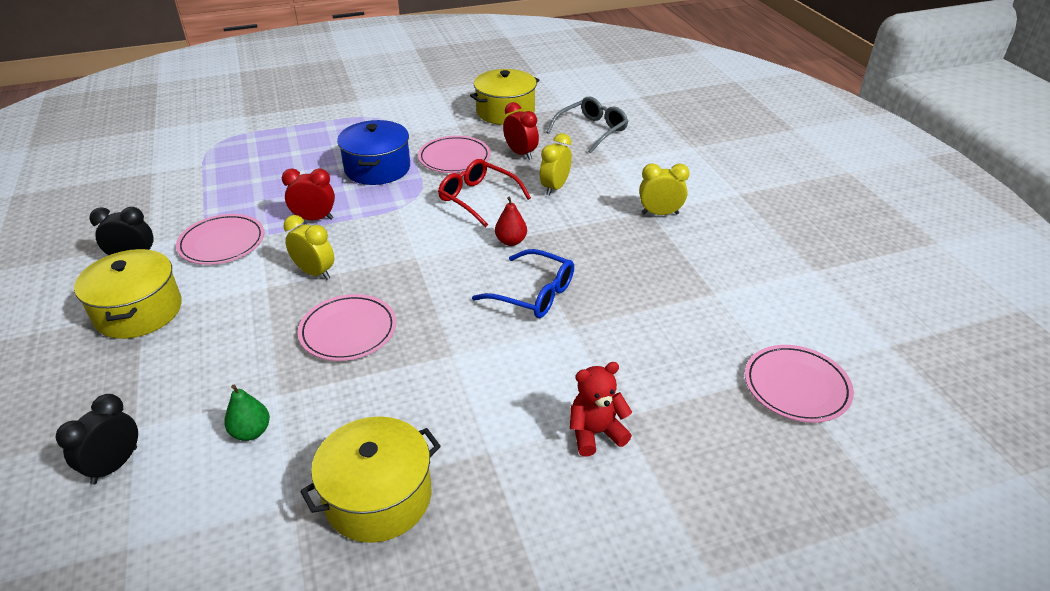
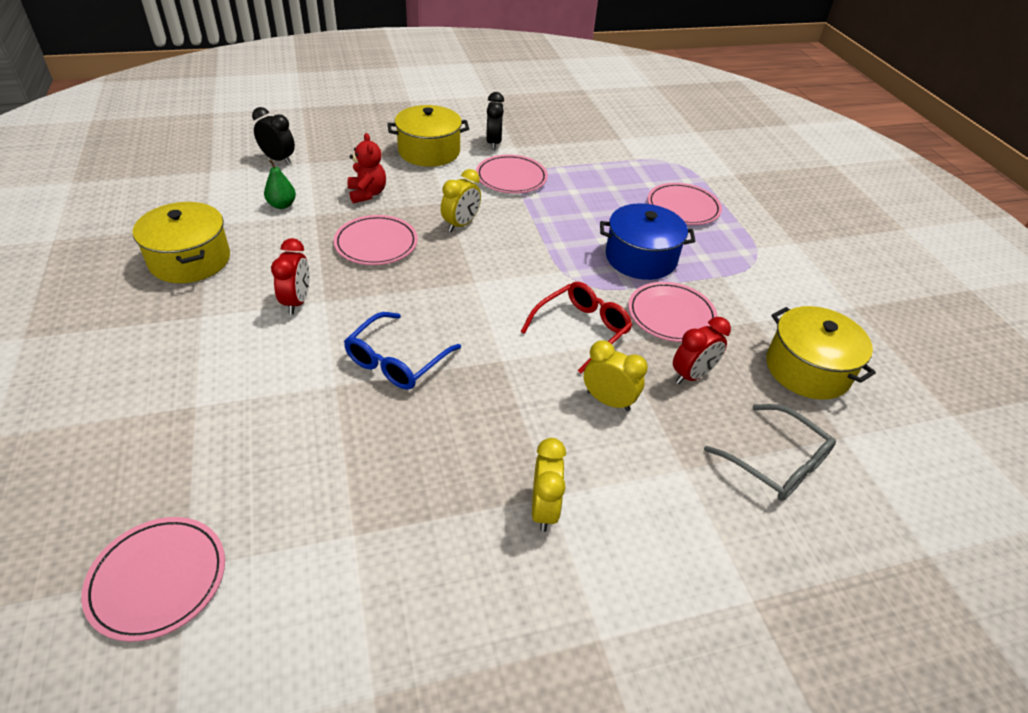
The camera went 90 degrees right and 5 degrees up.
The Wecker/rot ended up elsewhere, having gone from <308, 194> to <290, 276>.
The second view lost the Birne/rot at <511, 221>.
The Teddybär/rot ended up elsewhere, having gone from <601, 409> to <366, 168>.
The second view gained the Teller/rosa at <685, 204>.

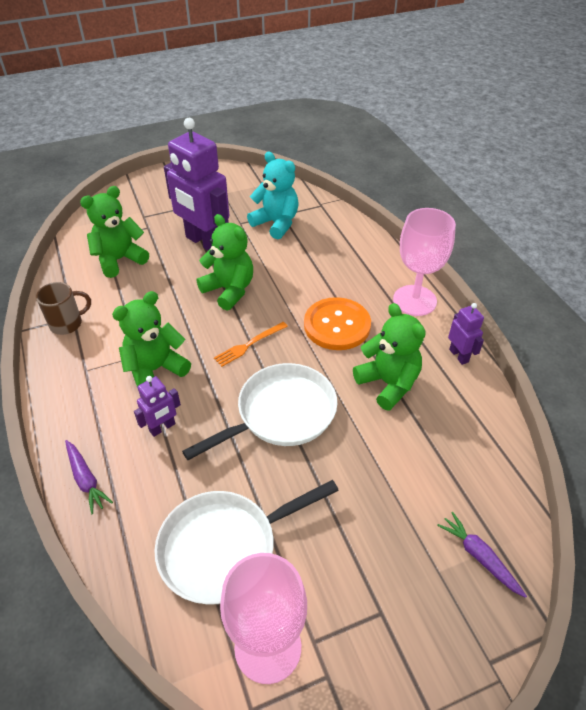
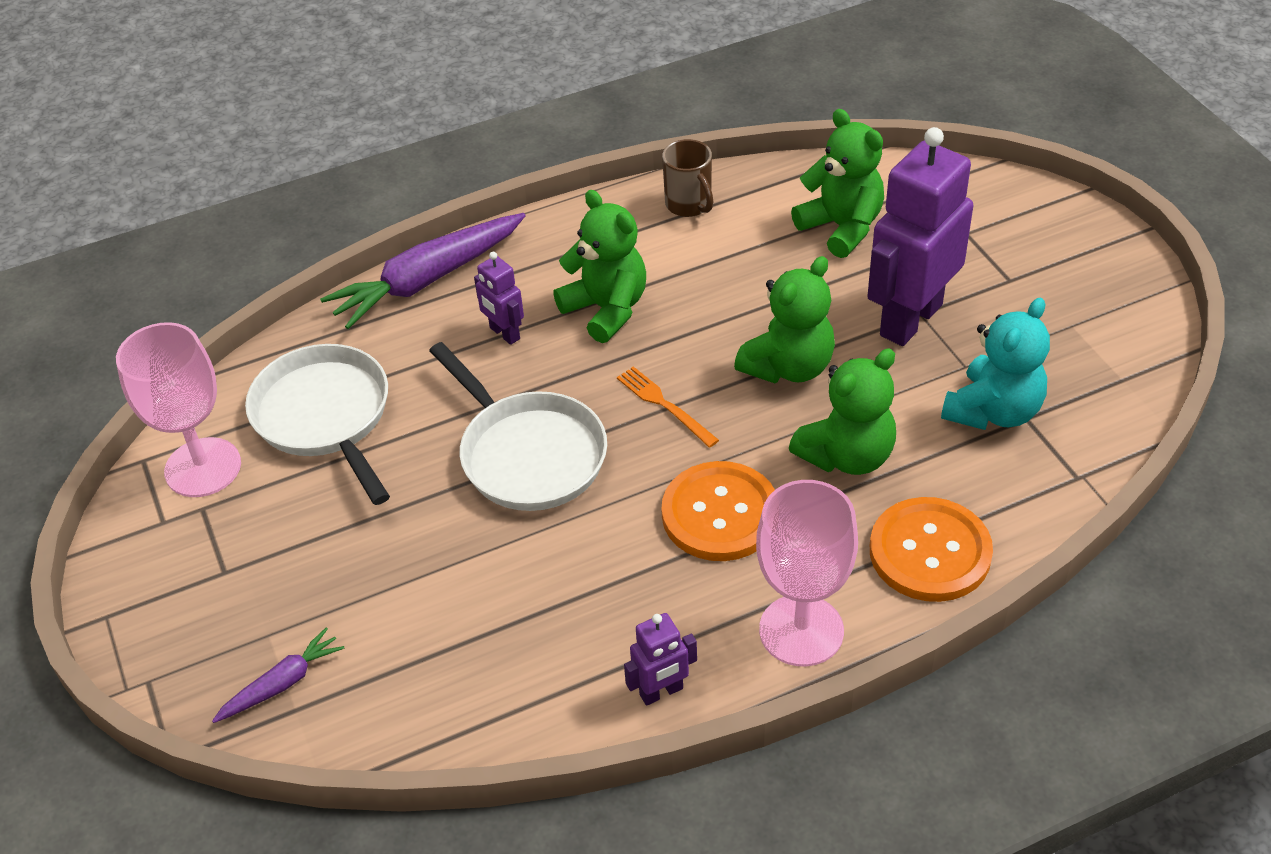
The camera went 90 degrees right and 0 degrees up.
The size of the Karotte/lila at <89, 477> changed by a factor of 1.95.
The Teddybär/grün ended up elsewhere, having gone from <389, 357> to <842, 412>.
The second view gained the Knopf/orange at <931, 549>.

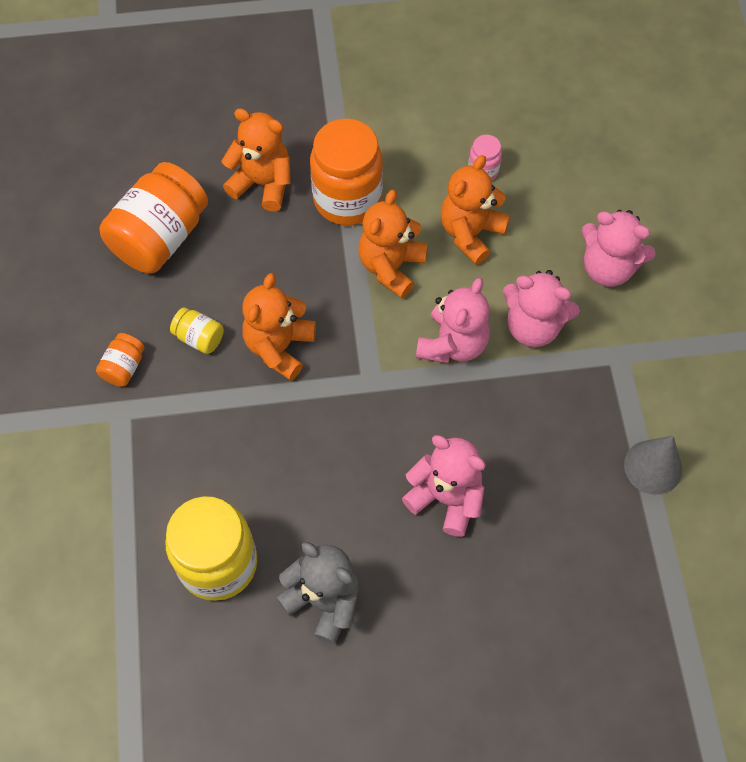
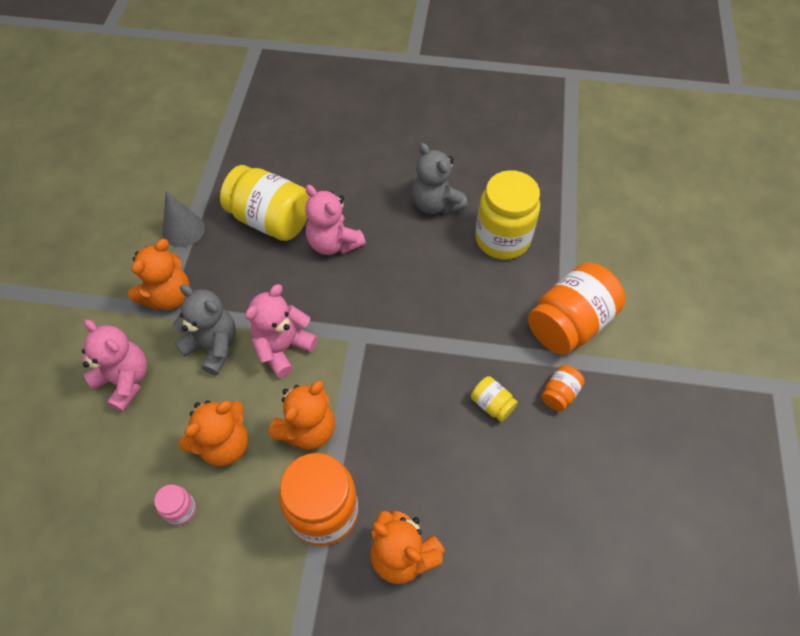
The camera went 165 degrees left and 5 degrees down.
The Einmachglas/orange ended up elsewhere, having gone from <153, 218> to <577, 308>.
The Teddybär/orange ended up elsewhere, having gone from <279, 327> to <159, 274>.
What was the Teddybär/rosa at <541, 308> turned into the Teddybär/grau at <204, 329>.
The second view gained the Einmachglas/gelb at <264, 203>.

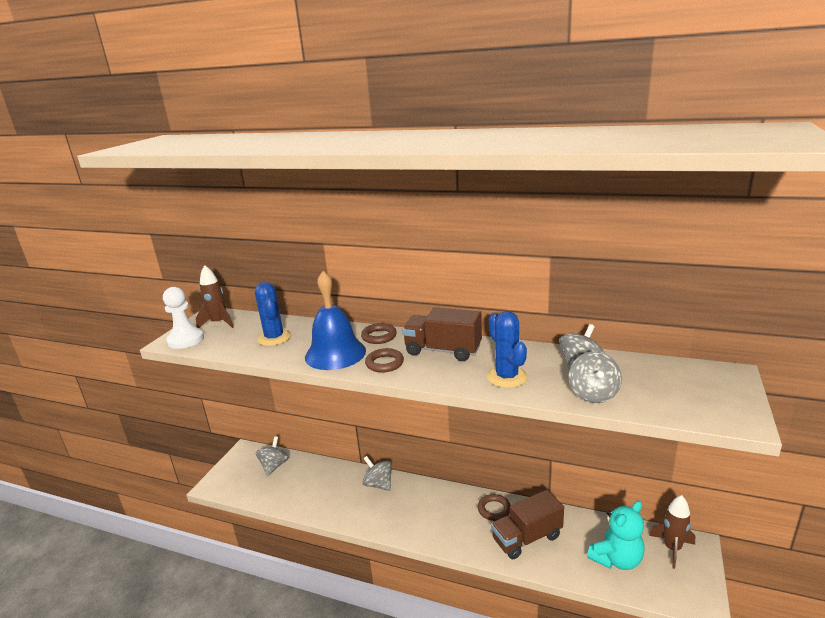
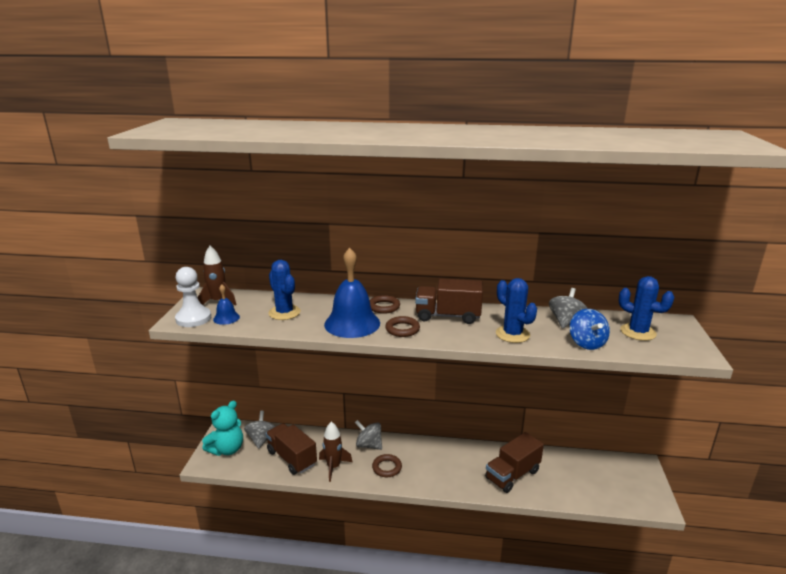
The camera went 15 degrees left and 0 degrees up.
The Ring/braun ended up elsewhere, having gone from <494, 507> to <387, 465>.
What was the Kreisel/grau at <595, 377> turned into the Kreisel/blau at <590, 329>.
The Teddybär/türkis ended up elsewhere, having gone from <616, 535> to <222, 428>.
The Rakete/braun ended up elsewhere, having gone from <672, 532> to <336, 452>.
The second view gained the Glocke/blau at <226, 304>.
The second view gained the Lastwagen/braun at <291, 449>.
The second view gained the Kaktus/blau at <646, 308>.

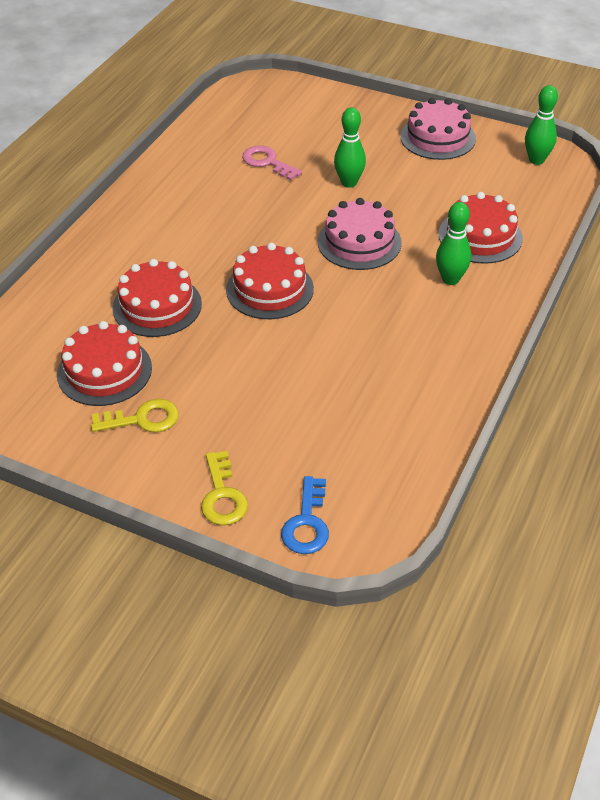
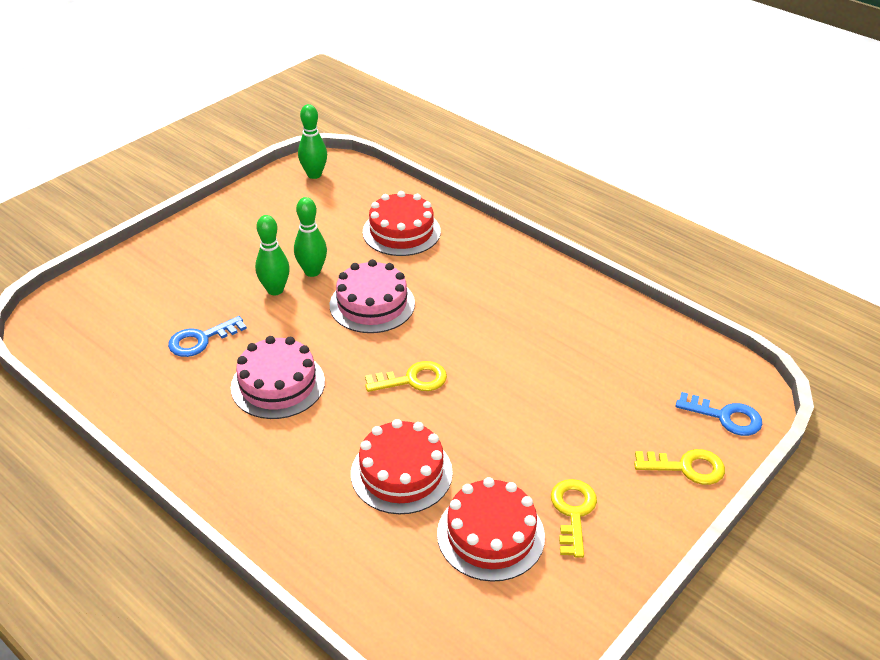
The camera went 75 degrees left and 5 degrees down.
Where the Kuchen/rot stood at <270, 281>, the Schlüssel/gelb came to stand at <406, 376>.
What was the Schlüssel/rosa at <272, 162> turned into the Schlüssel/blau at <207, 336>.
The Kuchen/rosa ended up elsewhere, having gone from <438, 129> to <278, 377>.
The Bowlingkegel/grün ended up elsewhere, having gone from <453, 243> to <310, 237>.

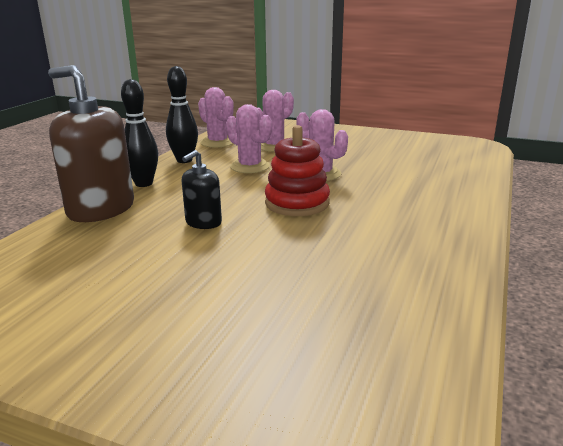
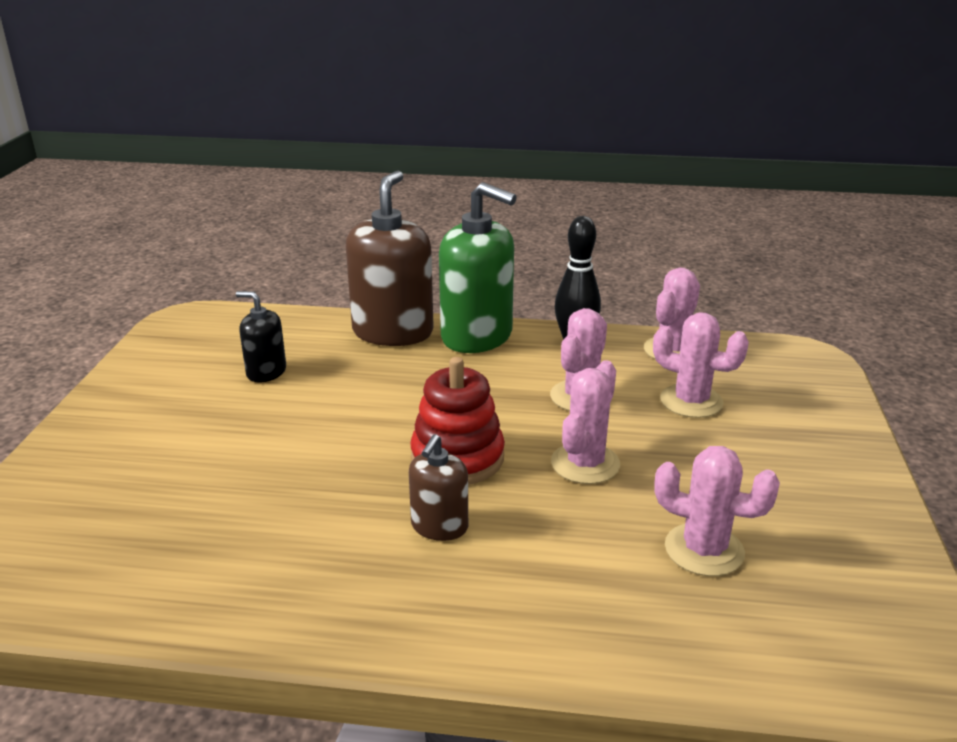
The camera went 75 degrees right and 5 degrees up.
Where the Bowlingkegel/schwarz stood at <139, 133>, the Seifenspender/grün came to stand at <478, 267>.
The Seifenspender/schwarz ended up elsewhere, having gone from <202, 189> to <261, 336>.
The second view gained the Seifenspender/braun at <438, 487>.
The second view gained the Kaktus/rosa at <717, 511>.

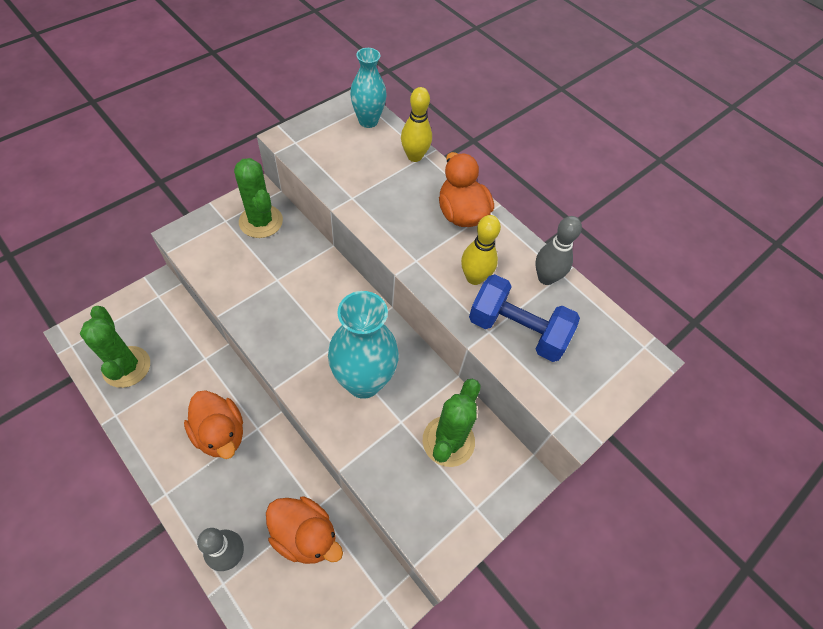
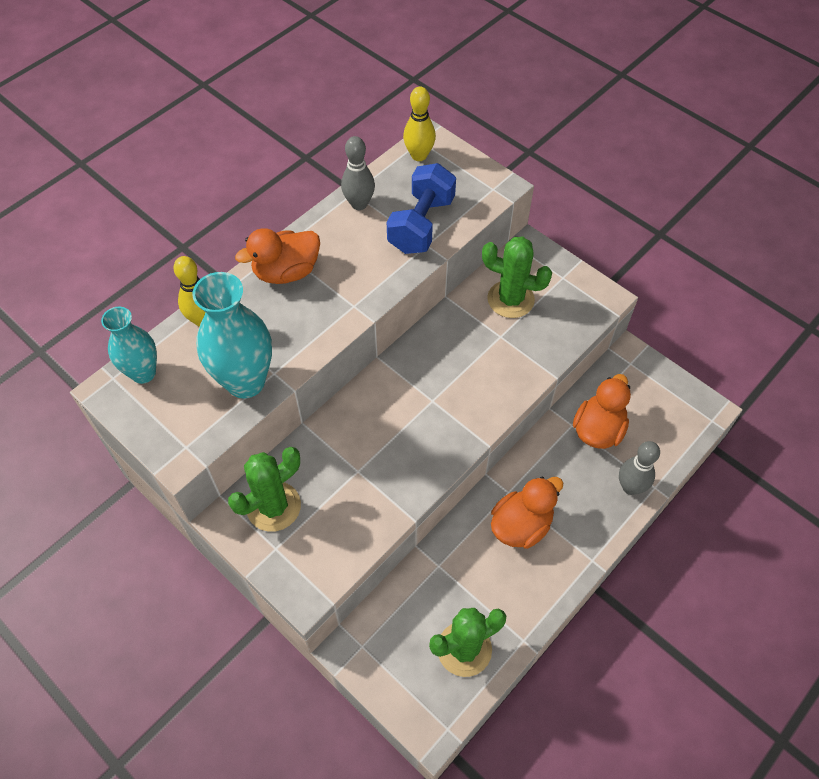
The camera went 90 degrees left and 0 degrees up.
The Vase/türkis ended up elsewhere, having gone from <363, 345> to <232, 335>.
The Bowlingkegel/gelb ended up elsewhere, having gone from <481, 250> to <419, 124>.

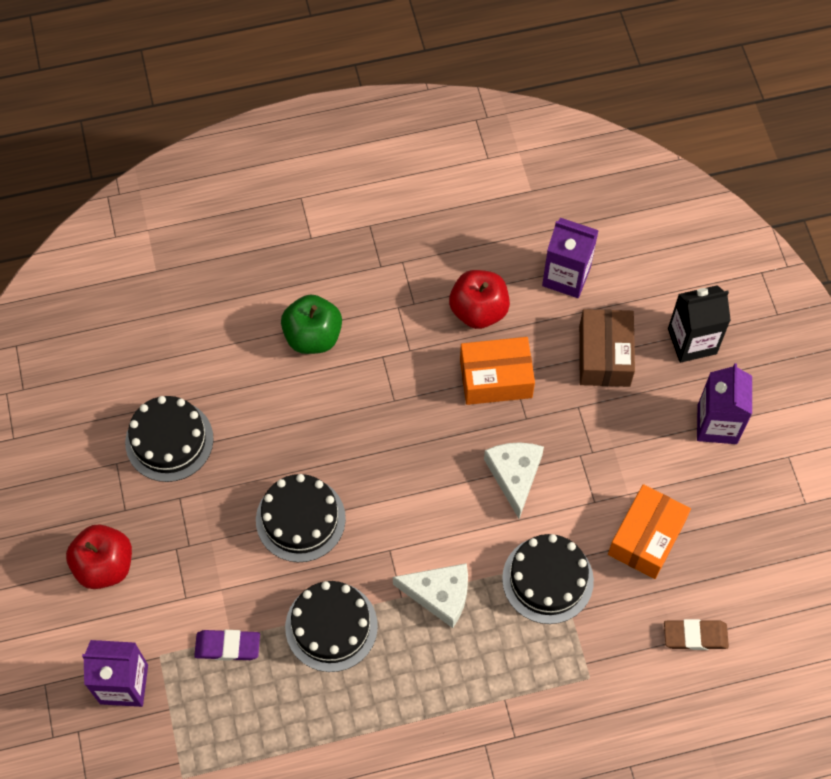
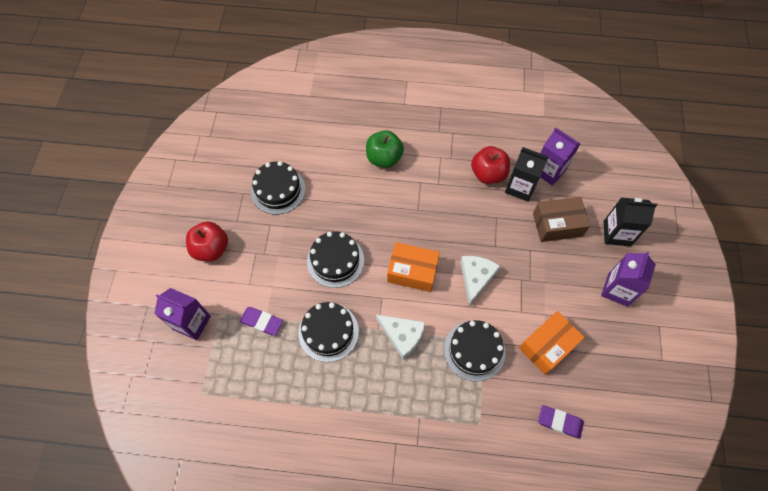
The camera went 20 degrees right and 0 degrees up.
The Schachtel/orange ended up elsewhere, having gone from <497, 371> to <413, 267>.
The Schachtel/braun at <607, 348> ended up facing another way, 60 degrees clockwise from before.
What was the Radiergummi/braun at <696, 634> turned into the Radiergummi/lila at <561, 422>.
The second view gained the Getränkekarton/schwarz at <527, 174>.

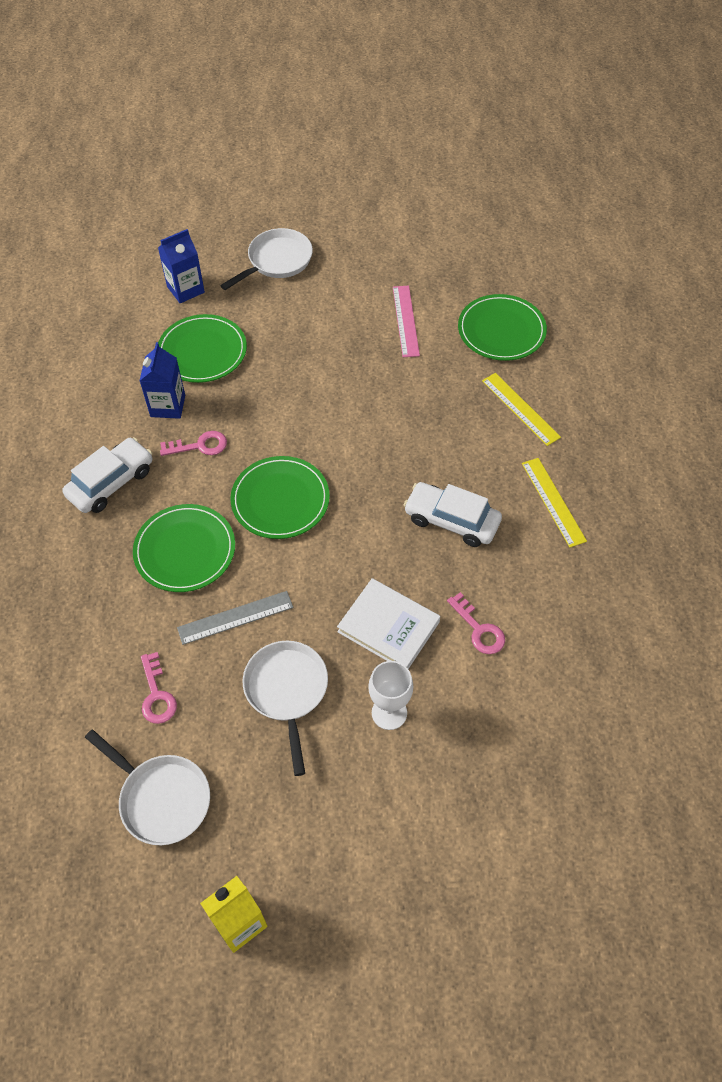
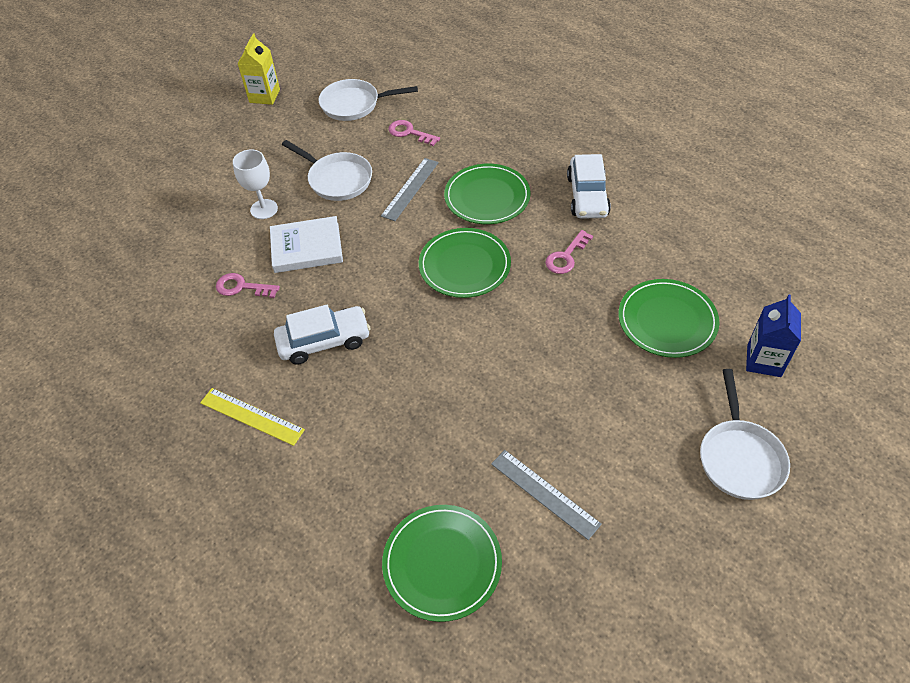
The camera went 140 degrees right and 5 degrees down.
The second view lost the Getränkekarton/blau at <162, 380>.
What was the Lineal/rosa at <406, 321> turned into the Lineal/grau at <546, 495>.
The second view lost the Lineal/gelb at <521, 409>.

